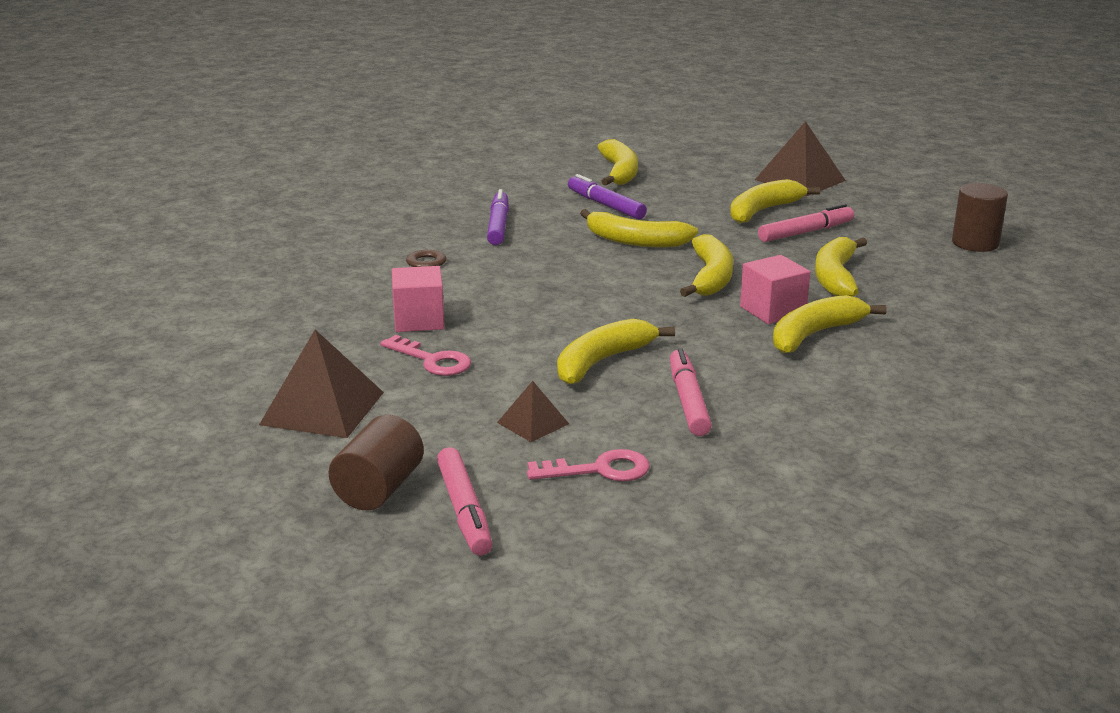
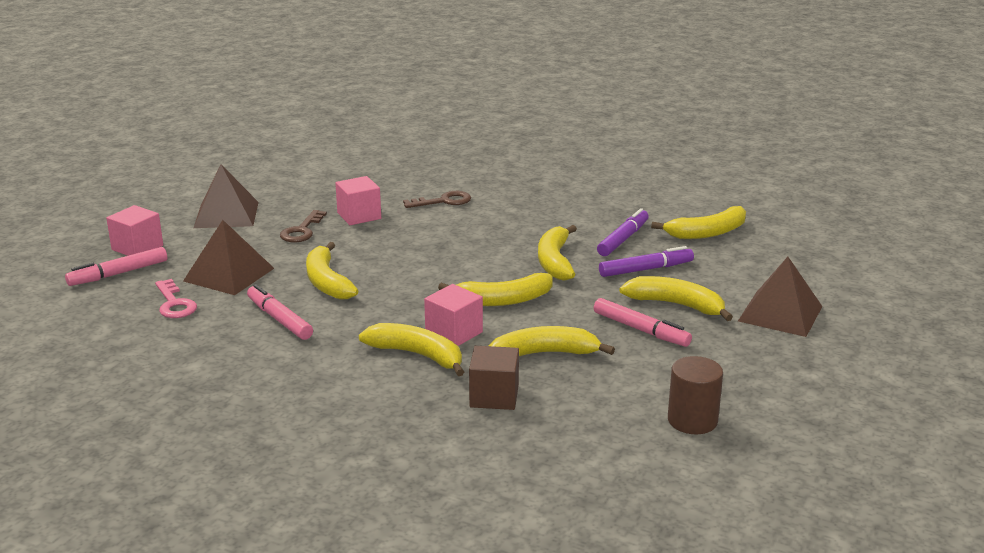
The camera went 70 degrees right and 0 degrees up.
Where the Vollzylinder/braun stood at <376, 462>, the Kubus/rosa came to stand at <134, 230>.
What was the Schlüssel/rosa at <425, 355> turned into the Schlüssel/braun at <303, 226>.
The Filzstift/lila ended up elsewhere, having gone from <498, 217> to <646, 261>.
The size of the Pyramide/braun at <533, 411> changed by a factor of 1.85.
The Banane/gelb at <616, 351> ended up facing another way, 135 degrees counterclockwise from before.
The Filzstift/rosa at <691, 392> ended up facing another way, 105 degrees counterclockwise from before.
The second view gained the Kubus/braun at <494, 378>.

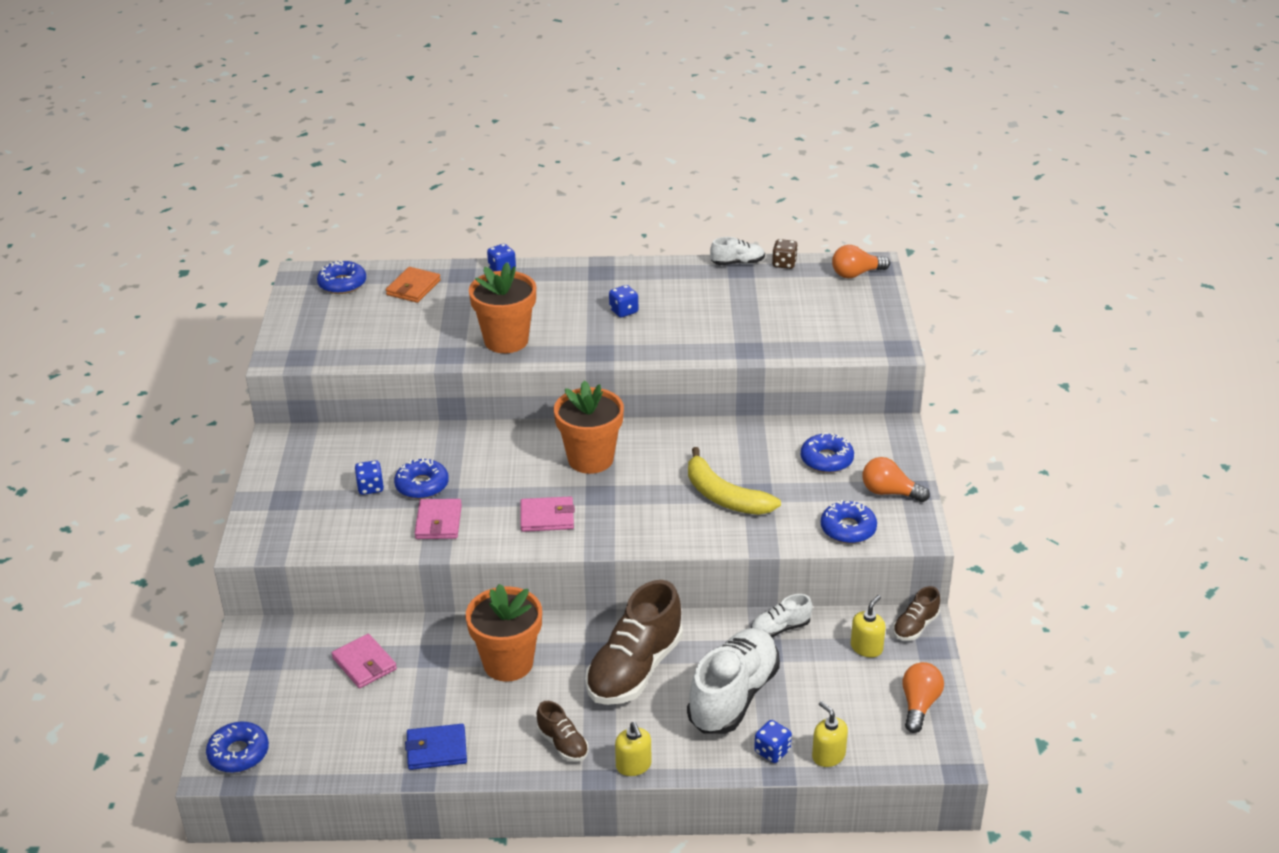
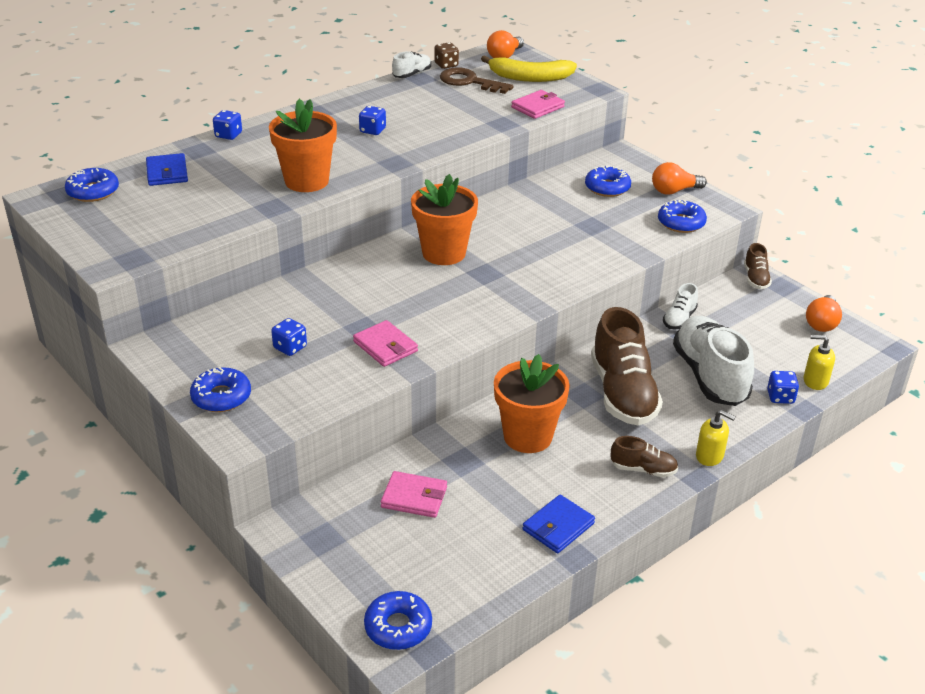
The camera went 40 degrees left and 0 degrees up.
What was the Geldbörse/orange at <413, 285> turned into the Geldbörse/blau at <167, 169>.
The Donut/blau ended up elsewhere, having gone from <421, 478> to <220, 389>.
The Geldbörse/rosa ended up elsewhere, having gone from <547, 514> to <538, 104>.
The Banane/gelb ended up elsewhere, having gone from <734, 481> to <529, 68>.
The second view lost the Seifenspender/gelb at <868, 626>.
The Glühbirne/orange at <923, 697> ended up facing another way, 135 degrees counterclockwise from before.
The second view gained the Schlüssel/braun at <477, 80>.

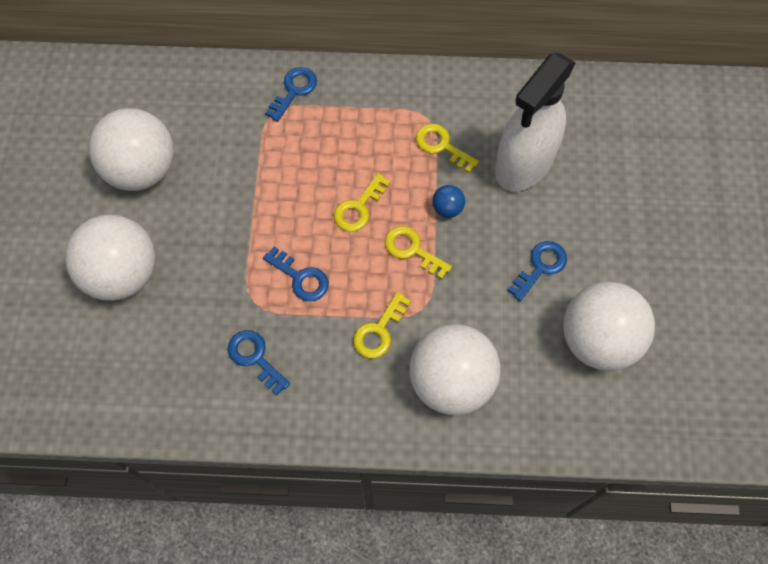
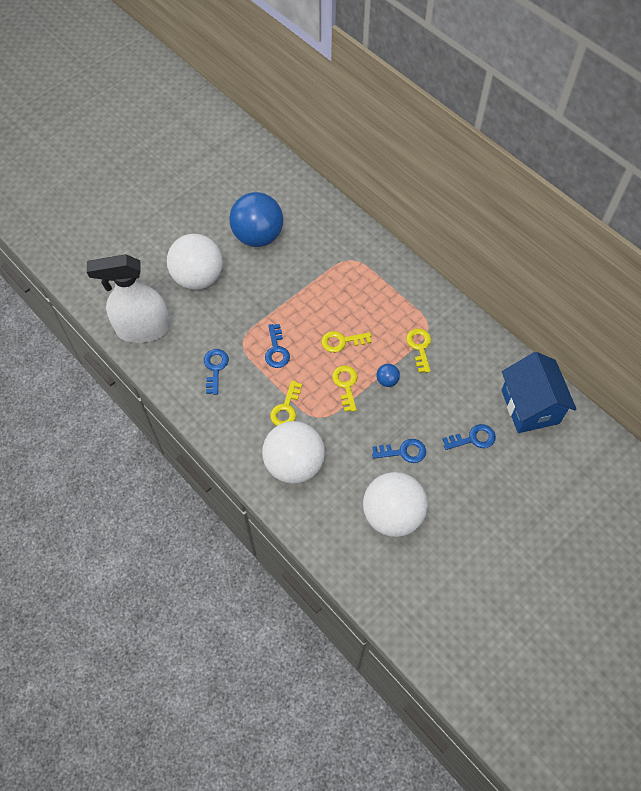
The camera went 45 degrees right and 5 degrees down.
What was the Ball/weiß at <131, 149> turned into the Ball/blau at <256, 219>.
The Schlüssel/blau ended up elsewhere, having gone from <291, 94> to <469, 437>.
The Schlüssel/gelb at <382, 325> ended up facing another way, 60 degrees counterclockwise from before.
The Sprühflasche/weiß ended up elsewhere, having gone from <535, 122> to <129, 298>.
The second view gained the Haus/blau at <539, 392>.

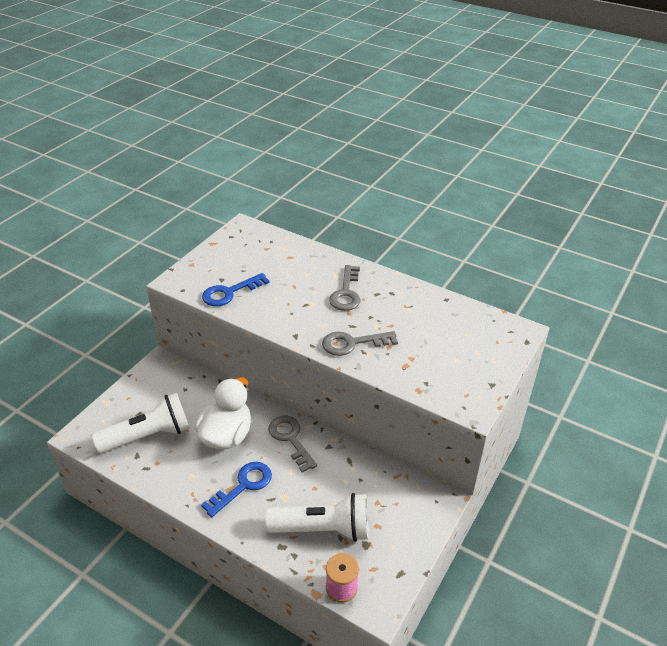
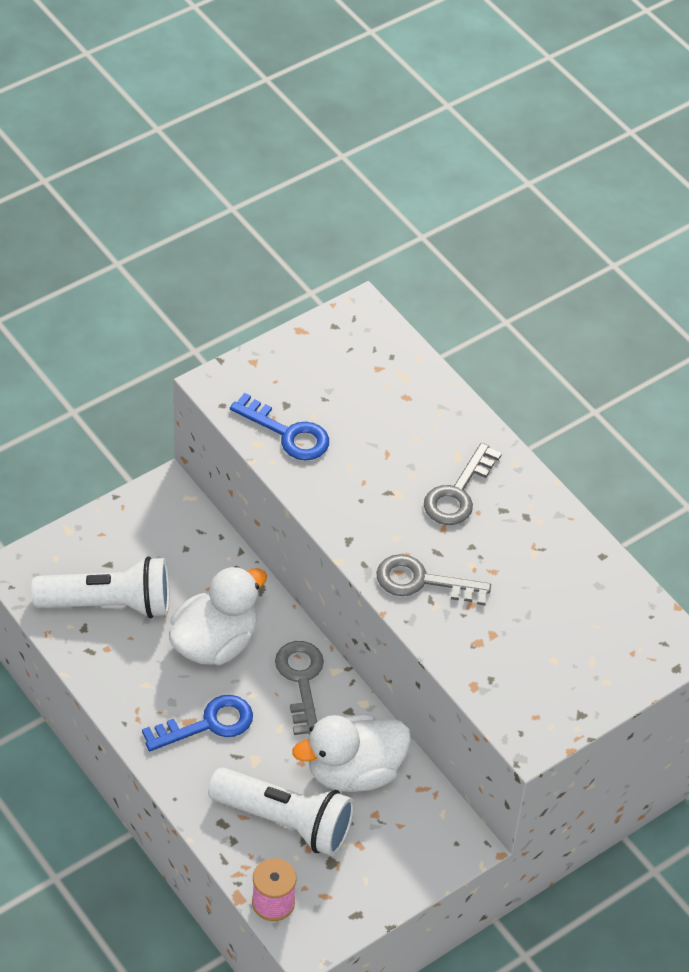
The camera went 20 degrees right and 10 degrees up.
The Schlüssel/blau at <236, 289> ended up facing another way, 135 degrees counterclockwise from before.
The second view gained the Ente/weiß at <351, 753>.

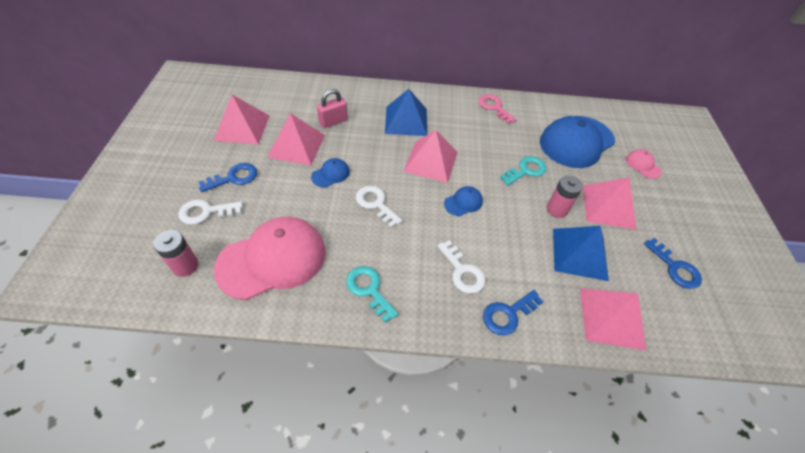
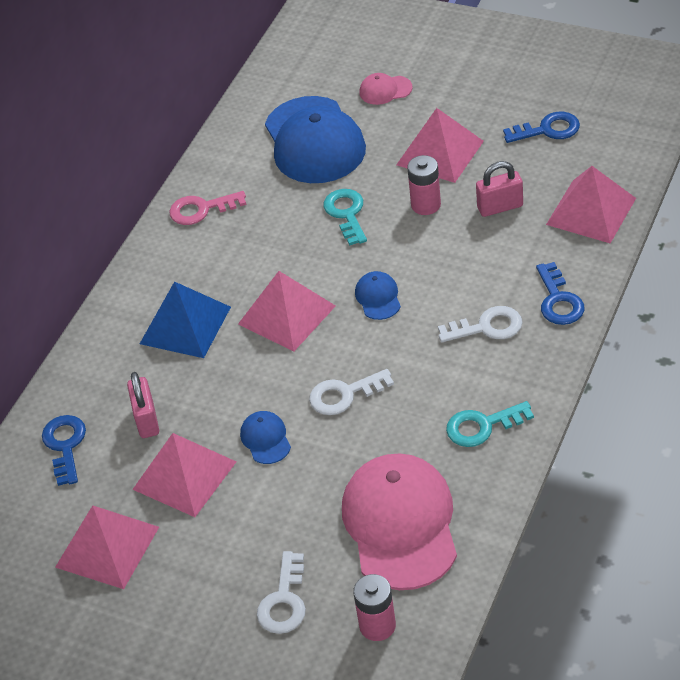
The camera went 60 degrees left and 5 degrees down.
The Schlüssel/blau ended up elsewhere, having gone from <227, 177> to <64, 450>.
Where the Pyramide/blau stood at <581, 253>, the Vorhängeschloss/rosa came to stand at <499, 189>.

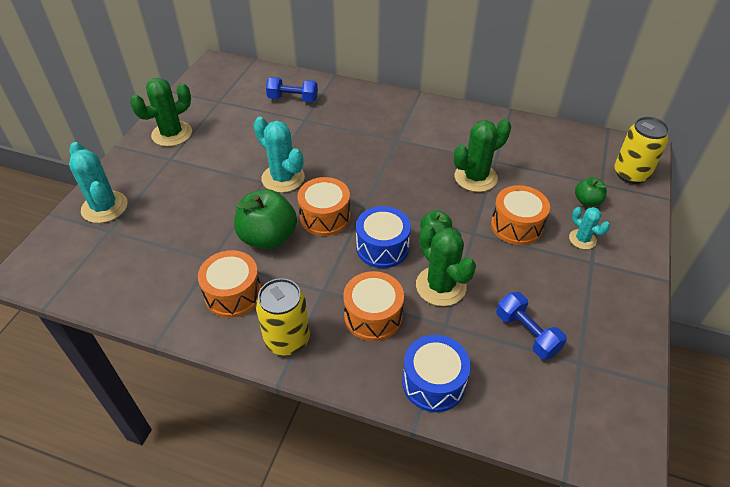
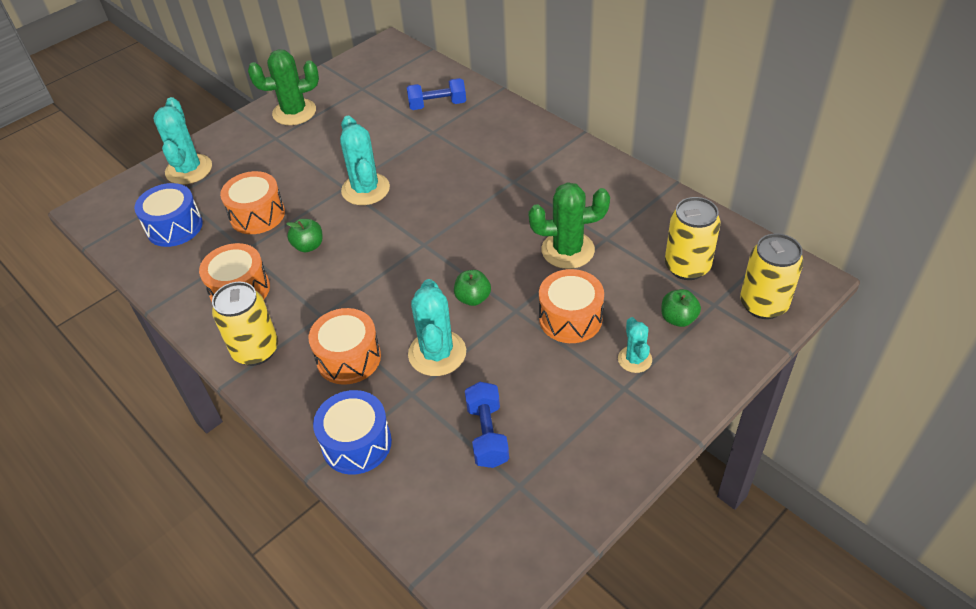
The camera went 30 degrees right and 0 degrees up.
The size of the Apfel/grün at <265, 219> changed by a factor of 0.52.
The Hantel/blau at <292, 89> ended up facing another way, 45 degrees counterclockwise from before.
The Trommel/orange ended up elsewhere, having gone from <323, 206> to <252, 202>.
The Trommel/blau ended up elsewhere, having gone from <383, 237> to <168, 215>.
What was the Kaktus/grün at <446, 265> turned into the Kaktus/türkis at <437, 327>.
The second view gained the Dose/gelb at <692, 238>.

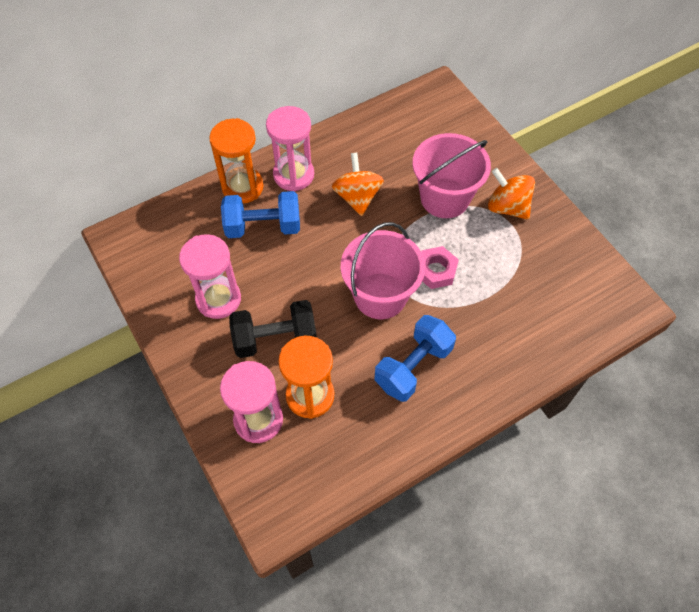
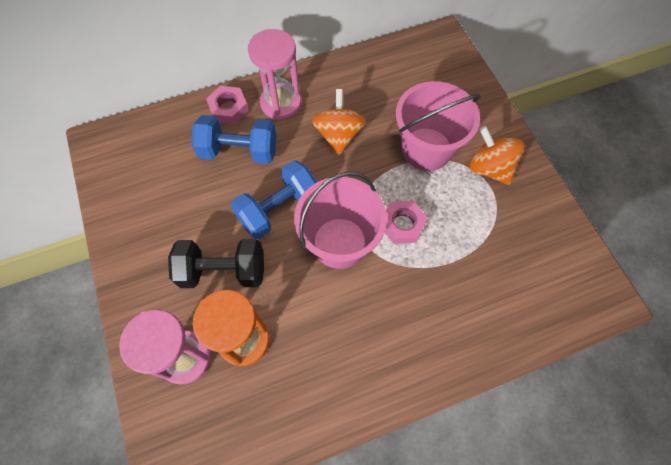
The camera went 10 degrees right and 5 degrees up.
The second view lost the Sanduhr/rosa at <210, 276>.
Where the Sanduhr/orange stood at <236, 161>, the Sechskantmutter/rosa came to stand at <227, 105>.
The Hantel/blau ended up elsewhere, having gone from <415, 358> to <274, 199>.

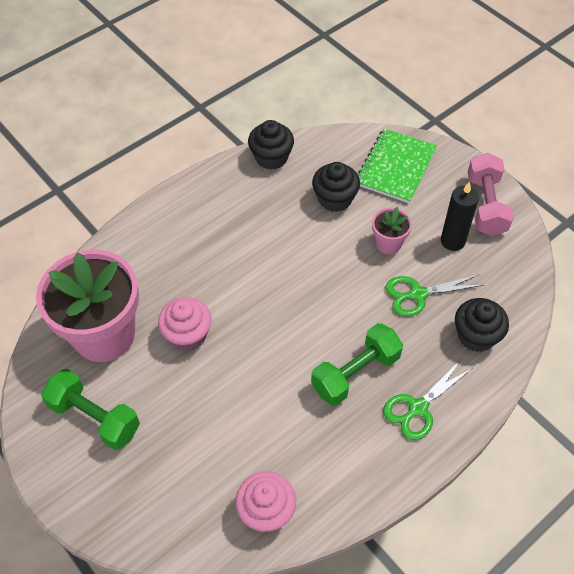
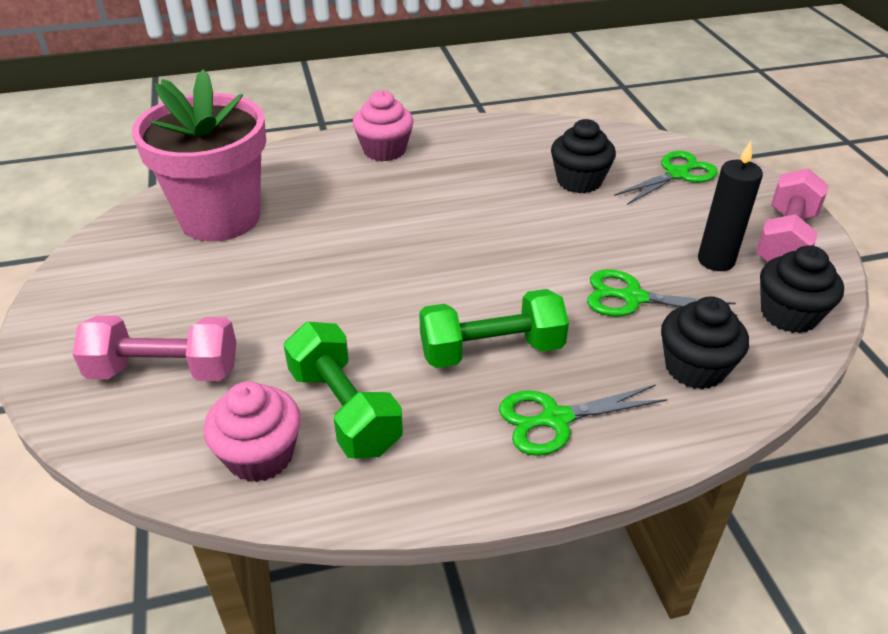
The camera went 25 degrees right and 15 degrees down.
The Hantel/grün ended up elsewhere, having gone from <90, 409> to <343, 390>.
The Muffin/rosa ended up elsewhere, having gone from <185, 324> to <383, 125>.
The Muffin/schwarz ended up elsewhere, having gone from <271, 145> to <802, 289>.
Where the Notizbuch/grün stood at <397, 165>, the Schere/grün came to stand at <666, 178>.
The second view lost the Blumentopf/rosa at <392, 230>.
The second view gained the Hantel/rosa at <154, 348>.

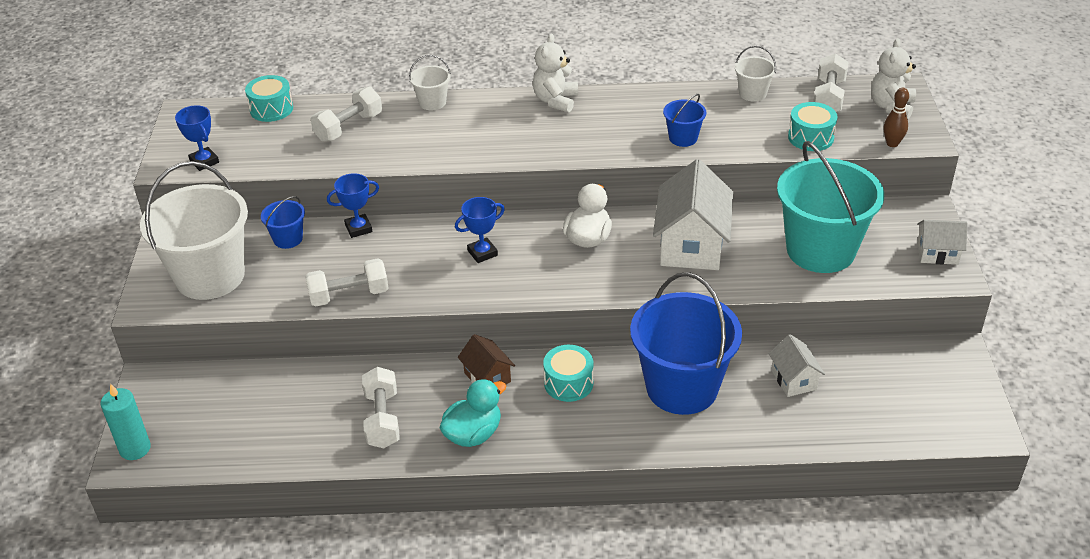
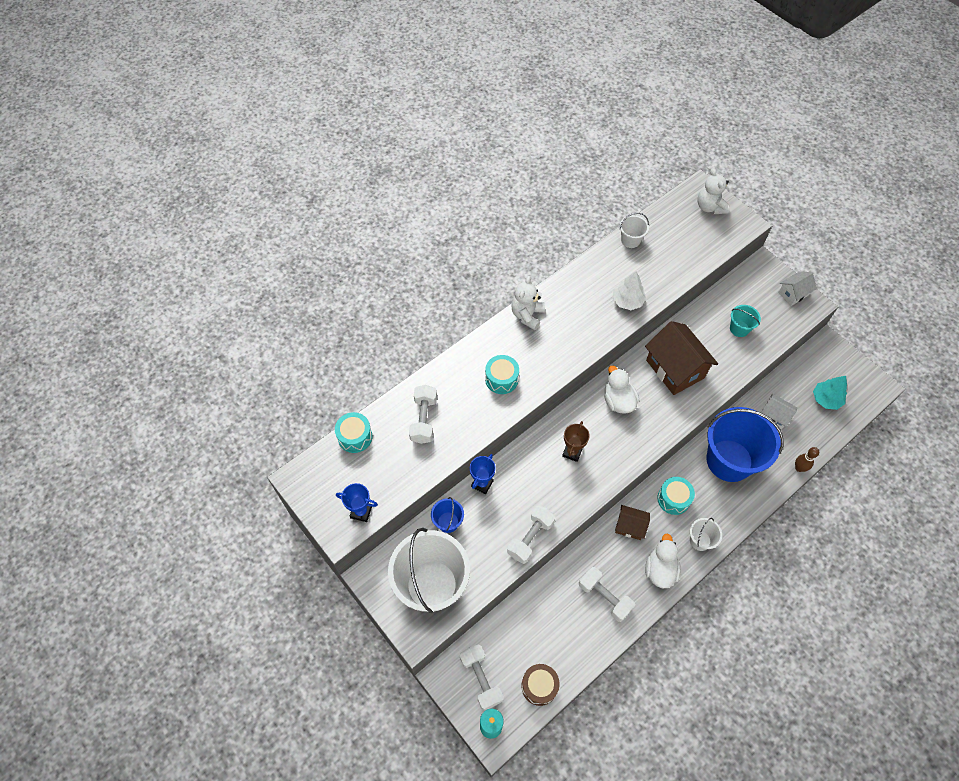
The camera went 40 degrees left and 20 degrees up.
The Eimer/weiß ended up elsewhere, having gone from <430, 82> to <706, 534>.
What was the Ente/türkis at <473, 413> turned into the Ente/weiß at <663, 560>.
What was the Pokal/blau at <480, 230> turned into the Pokal/braun at <576, 441>.
The Teddybär/weiß at <555, 73> ended up facing another way, 45 degrees clockwise from before.
What was the Haus/weiß at <693, 214> turned into the Haus/braun at <681, 358>.
Where the Eimer/blau stood at <684, 120>, the Baum/weiß came to stand at <629, 290>.
The size of the Eimer/türkis at <830, 207> changed by a factor of 0.44.
The Trommel/türkis ended up elsewhere, having gone from <812, 126> to <502, 374>.
The Hantel/weiß ended up elsewhere, having gone from <831, 82> to <481, 677>.
The Bowlingkegel/braun ended up elsewhere, having gone from <896, 117> to <807, 459>.
The second view gained the Trommel/braun at <540, 685>.
The second view gained the Baum/türkis at <830, 393>.

